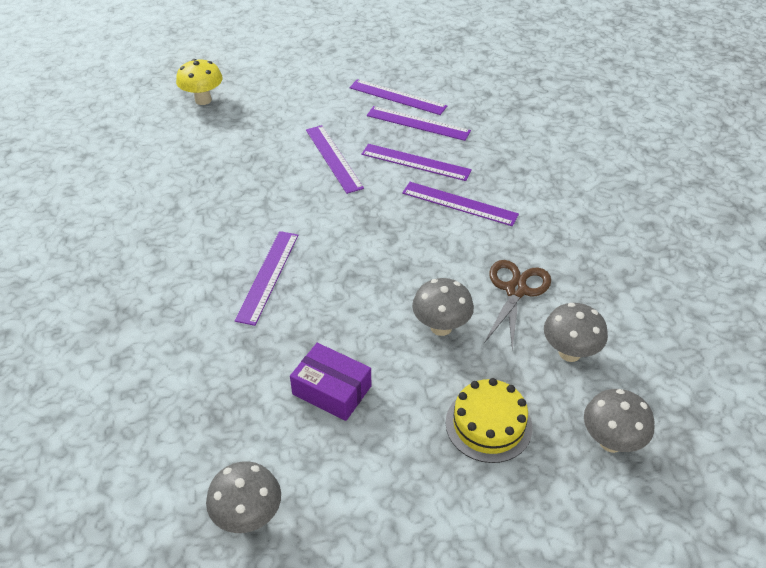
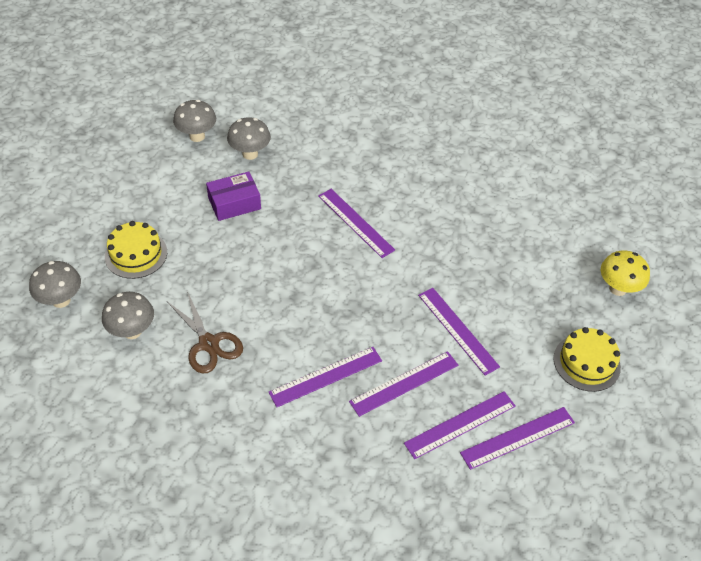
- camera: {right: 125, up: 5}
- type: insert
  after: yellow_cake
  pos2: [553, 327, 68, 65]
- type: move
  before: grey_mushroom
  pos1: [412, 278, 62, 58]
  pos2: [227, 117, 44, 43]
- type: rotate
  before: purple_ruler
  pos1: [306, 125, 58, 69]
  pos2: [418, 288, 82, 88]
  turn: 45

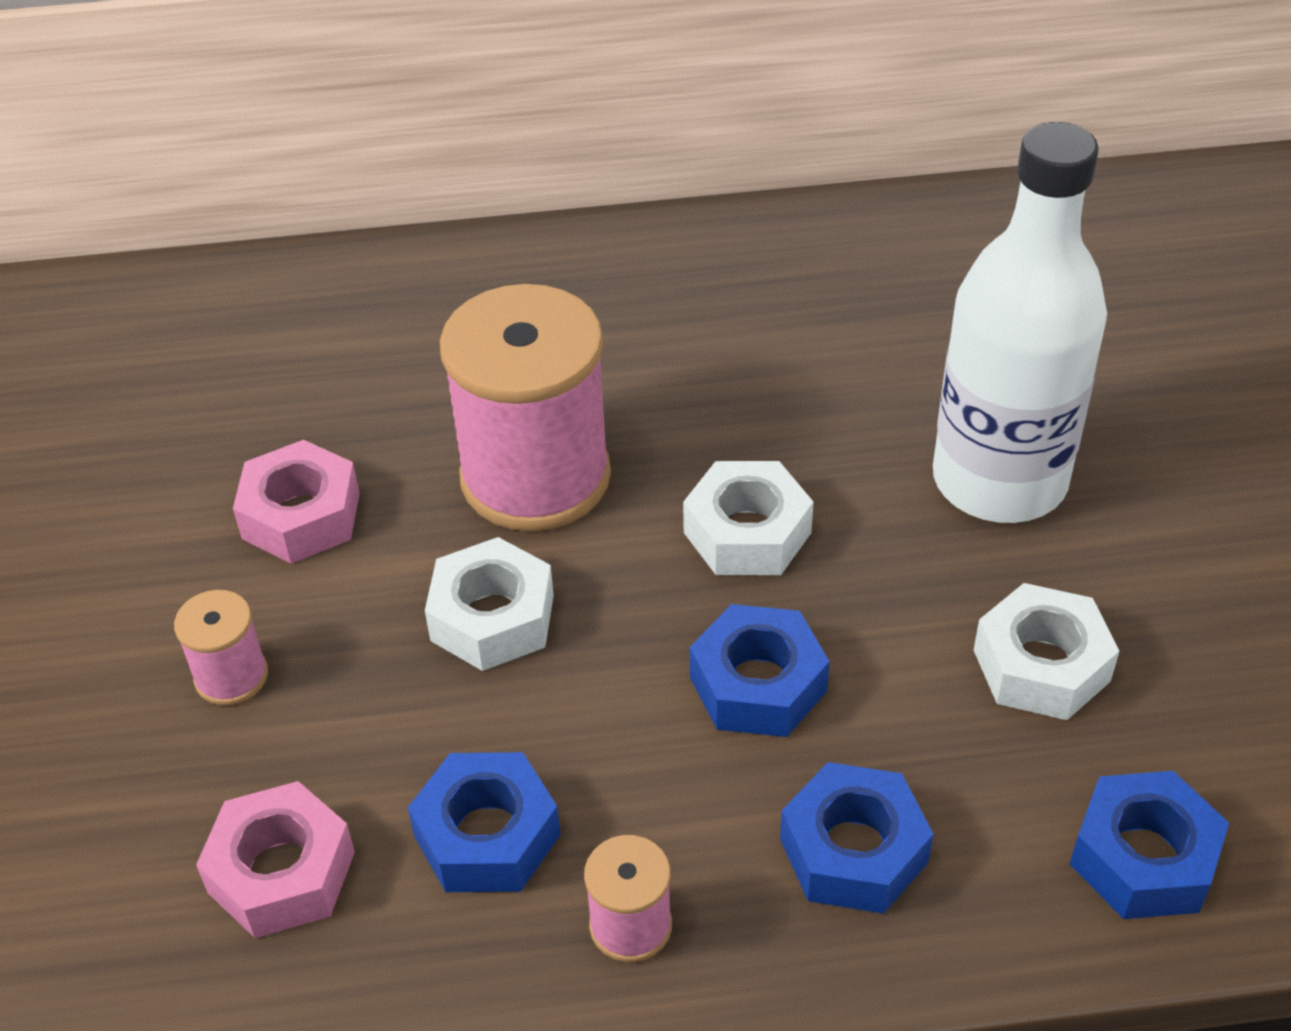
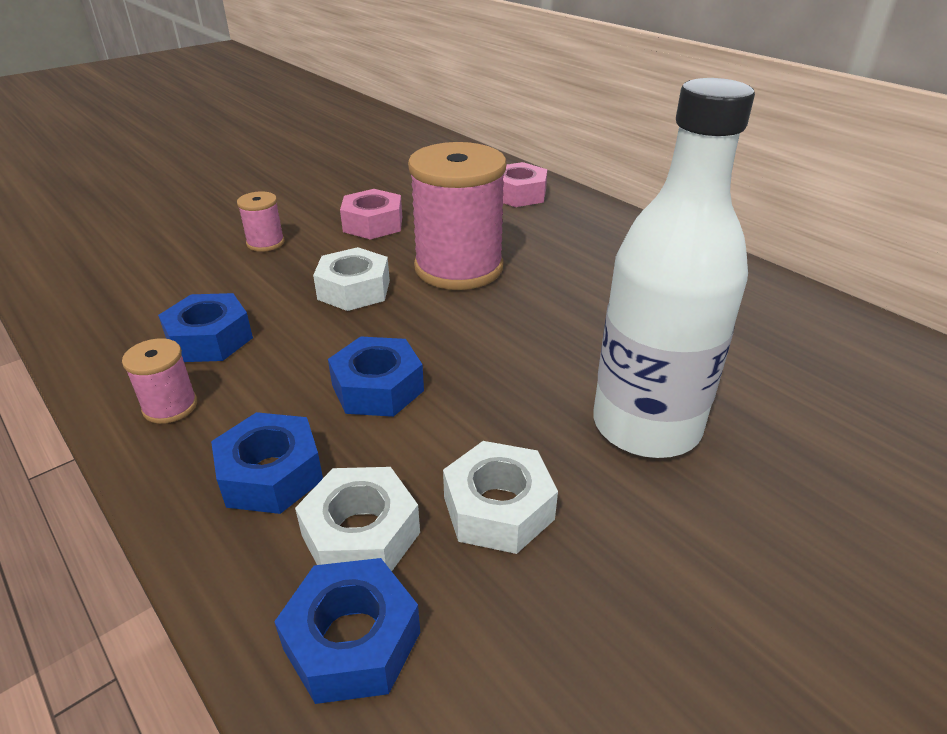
- camera: {right: 55, up: -10}
- type: move
  before: pink_nut
  pos1: [196, 781, 159, 157]
  pos2: [502, 162, 45, 45]
- type: move
  before: white_nut
  pos1: [683, 461, 131, 114]
  pos2: [295, 467, 125, 104]

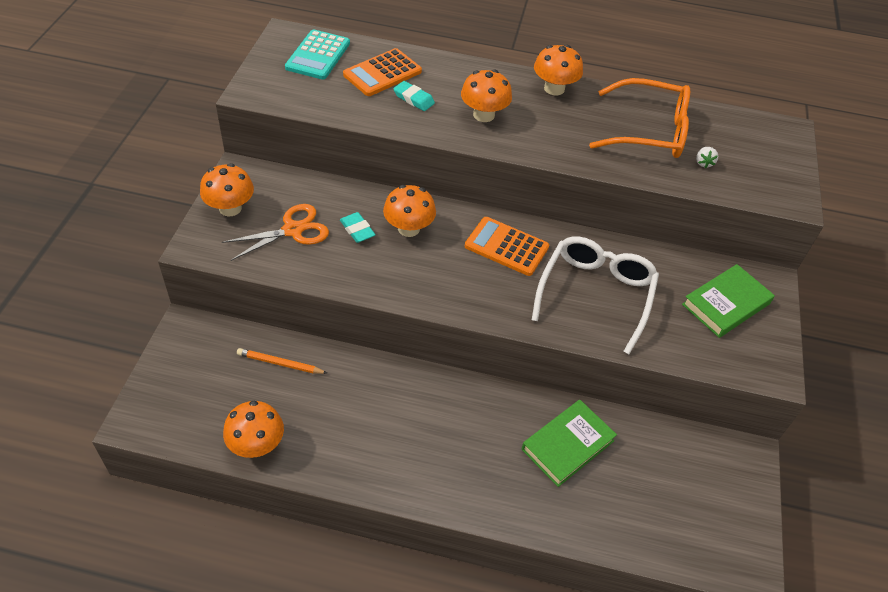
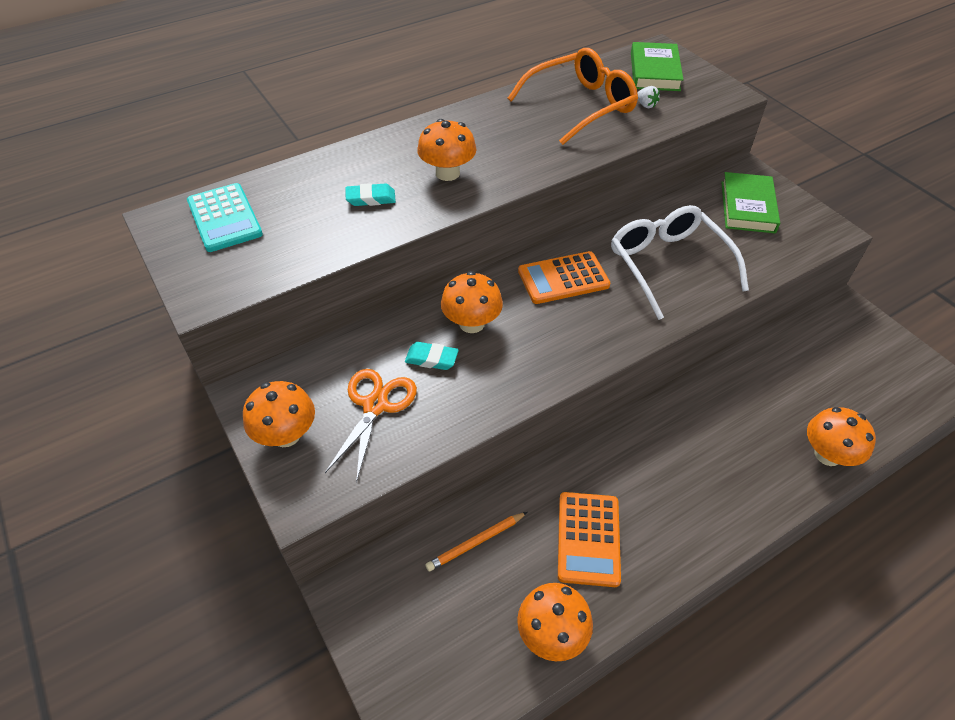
- camera: {right: -40, up: 0}
- type: move
  before: orange_calculator
  pos1: [343, 48, 79, 48]
  pos2: [558, 492, 63, 95]
- type: move
  before: green_book
  pos1: [521, 400, 96, 87]
  pos2: [631, 42, 53, 49]
- type: move
  before: orange_mushroom
  pos1: [534, 45, 49, 50]
  pos2: [807, 407, 69, 59]

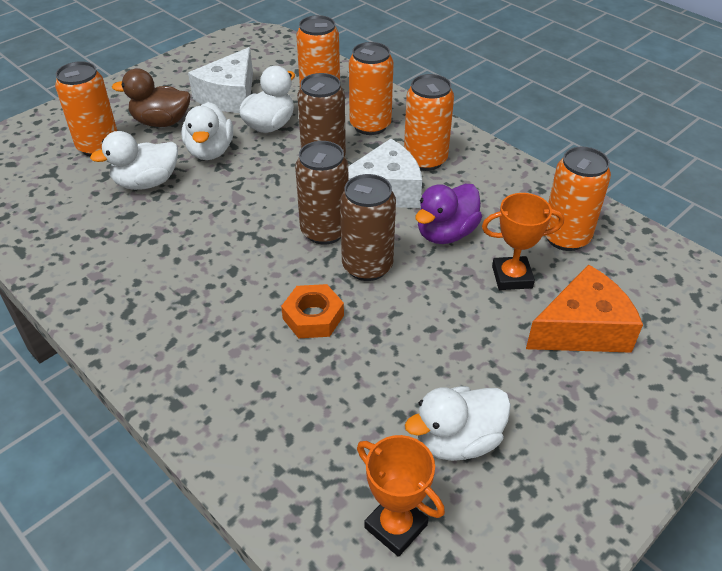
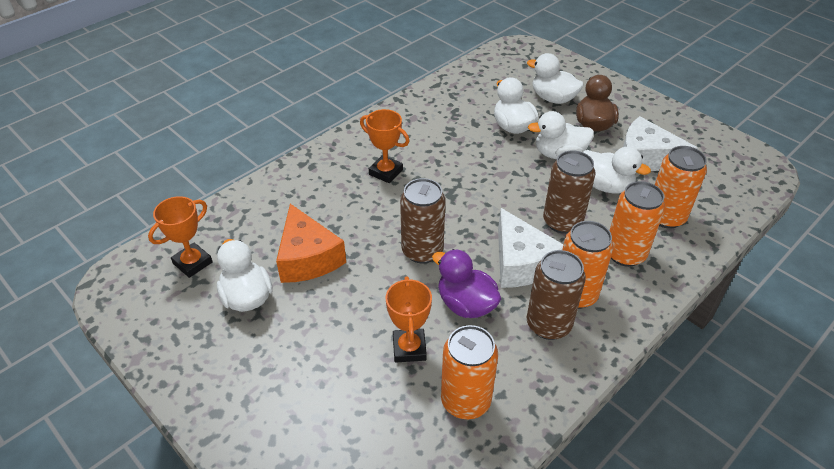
- camera: {right: 90, up: 0}
- type: delete
  before: orange_nut
  pos1: [281, 284, 63, 54]
- type: insert
  after: orange_trophy
  pos2: [360, 109, 50, 74]
- type: move
  before: brown_can
  pos1: [295, 141, 54, 104]
  pos2: [526, 250, 60, 90]
- type: move
  before: orange_cheese
  pos1: [526, 264, 117, 89]
  pos2: [276, 204, 70, 79]
- type: replace
  before: orange_can
  after: white_duck
  pos1: [55, 61, 62, 96]
  pos2: [527, 53, 57, 51]

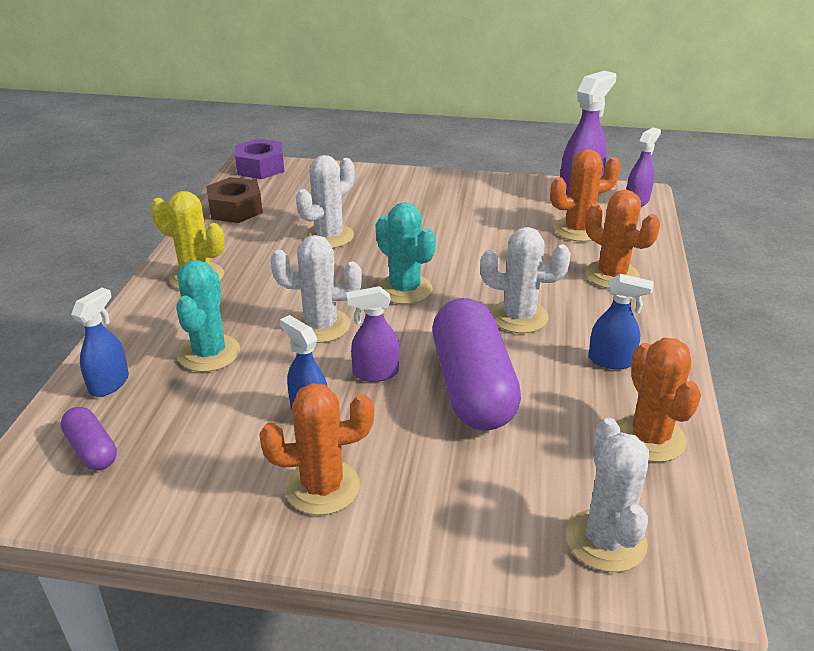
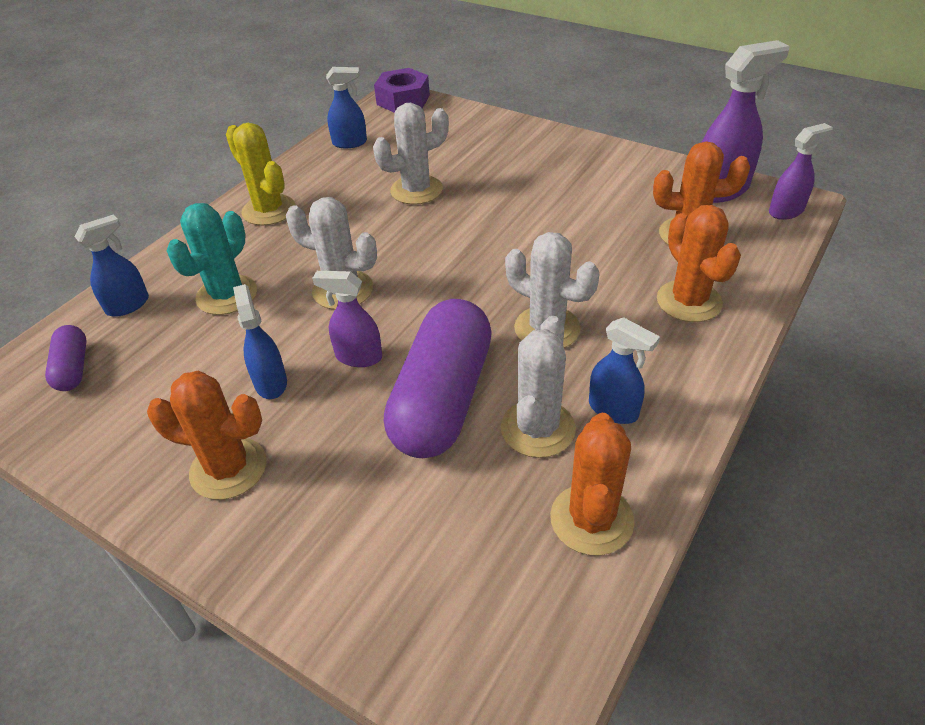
- camera: {right: 25, up: 10}
- type: delete
  before: turquoise_cactus
  pos1: [376, 202, 60, 102]
- type: move
  before: white_cactus
  pos1: [566, 418, 83, 154]
  pos2: [501, 316, 75, 142]
- type: replace
  before: brown_nut
  after: blue_spray_bottle
  pos1: [206, 177, 57, 46]
  pos2: [326, 67, 41, 81]

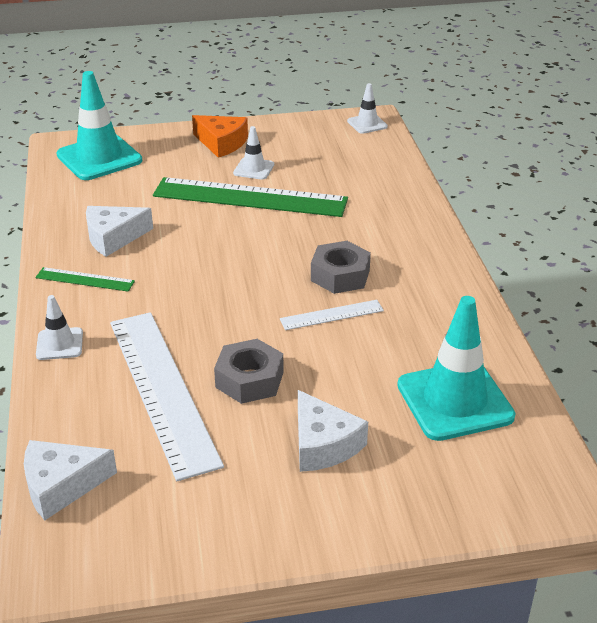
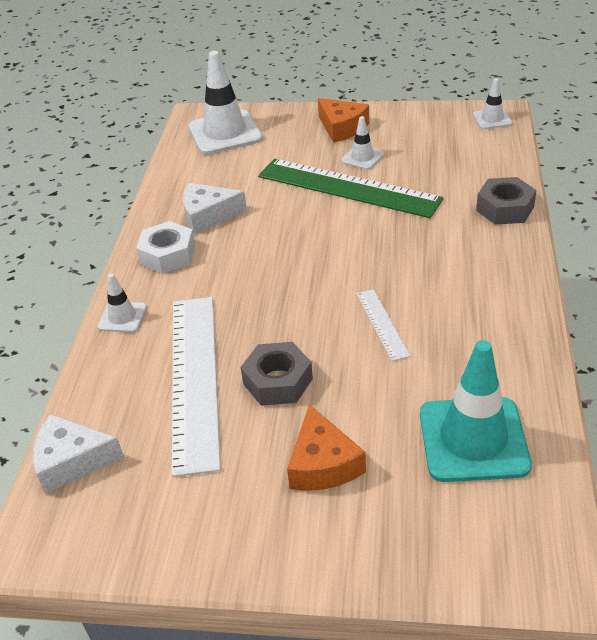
- camera: {right: 20, up: 5}
- type: move
  before: grey_nut
  pos1: [311, 241, 60, 53]
  pos2: [476, 177, 60, 48]
- type: replace
  before: green_ruler
  after: white_nut
  pos1: [35, 267, 100, 25]
  pos2: [136, 221, 59, 53]
- type: recolor
  before: turquoise_traffic_cone
  after: white_traffic_cone
  pos1: [56, 71, 86, 109]
  pos2: [189, 51, 74, 104]
- type: recolor
  before: white_cheese
  after: orange_cheese
  pos1: [298, 390, 70, 82]
  pos2: [287, 404, 79, 87]
- type: rotate
  before: white_ruler
  pos1: [280, 300, 104, 30]
  pos2: [357, 289, 53, 72]
  turn: 75

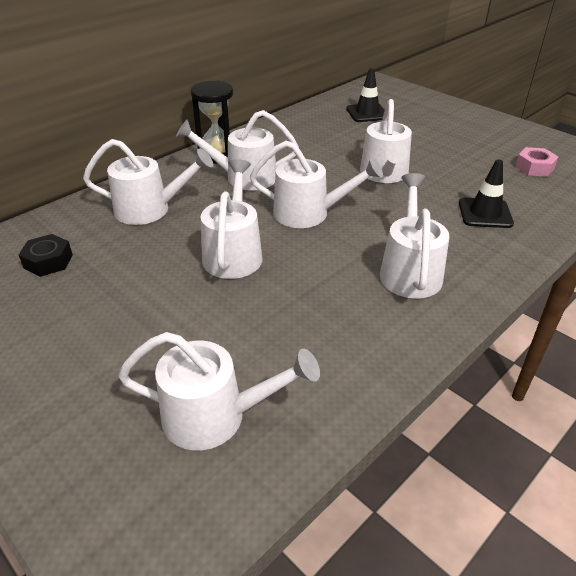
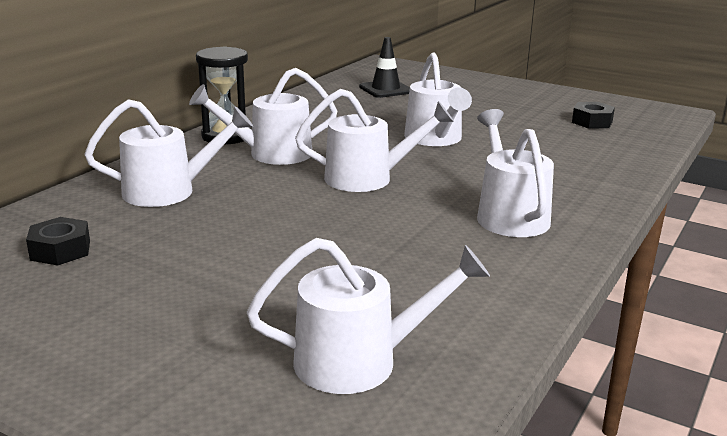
- camera: {right: -15, up: -15}
- type: delete
  before: white_watering_can
  pos1: [201, 159, 61, 120]
- type: delete
  before: black_traffic_cone
  pos1: [459, 160, 55, 68]
- type: recolor
  before: pink_nut
  after: black_nut
  pos1: [515, 147, 43, 30]
  pos2: [572, 102, 43, 27]

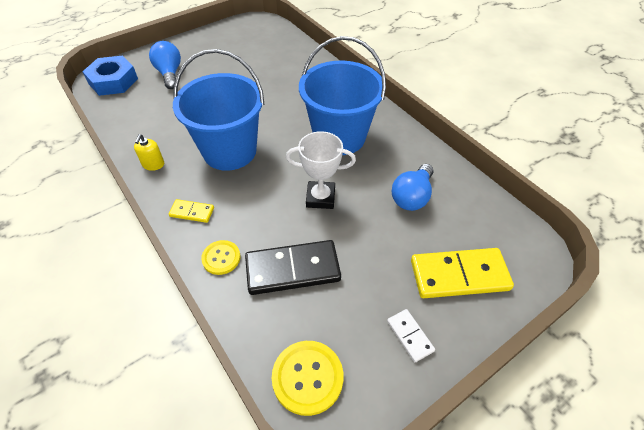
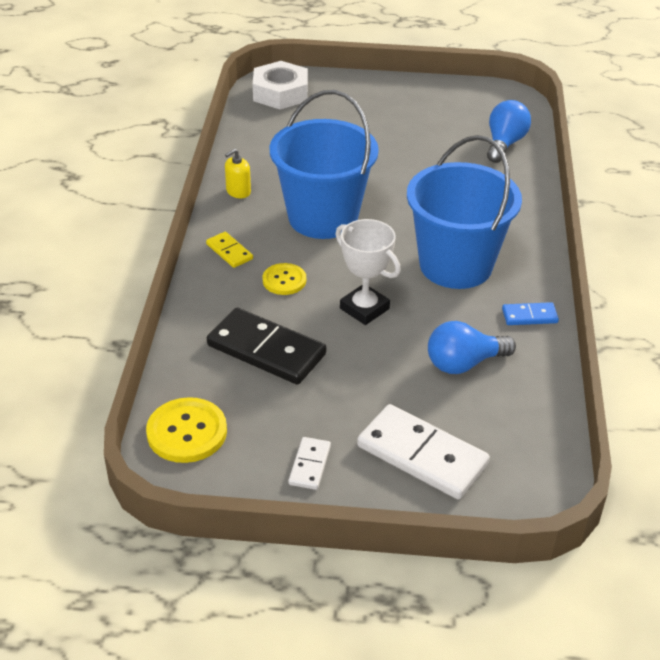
- camera: {right: 40, up: -10}
- type: insert
  after: blue_domino
  pos2: [502, 302, 57, 23]
- type: move
  before: blue_light_bulb
  pos1: [149, 41, 32, 48]
  pos2: [487, 100, 44, 63]
- type: move
  before: yellow_button
  pos1: [201, 240, 39, 35]
  pos2: [263, 263, 43, 32]
- type: recolor
  before: blue_nut
  after: white_nut
  pos1: [82, 56, 56, 40]
  pos2: [253, 61, 55, 48]
- type: recolor
  before: yellow_domino
  after: white_domino
  pos1: [411, 248, 103, 50]
  pos2: [357, 404, 133, 95]

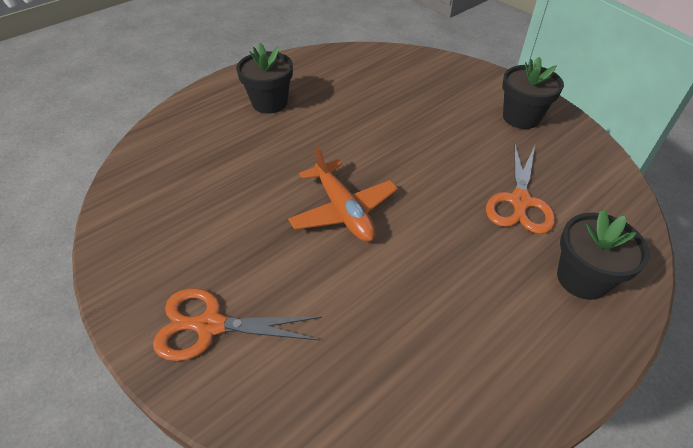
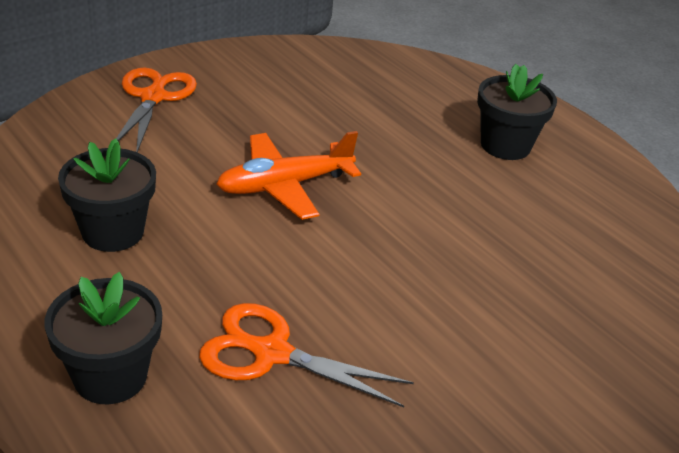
- camera: {right: 90, up: -10}
- type: move
  before: black_flower_pot
  pos1: [502, 57, 62, 72]
  pos2: [58, 138, 98, 114]

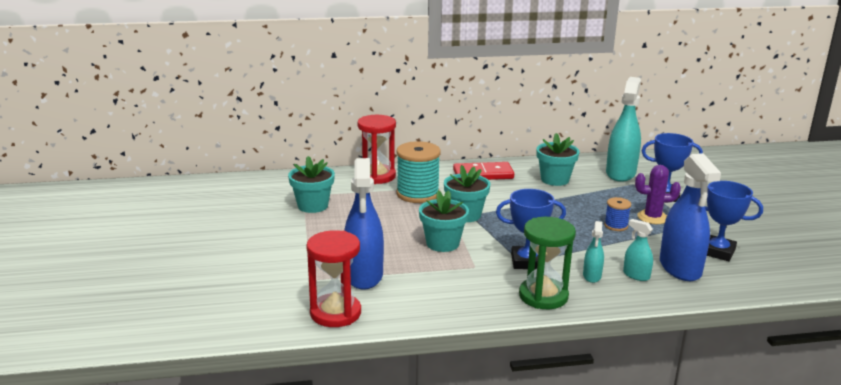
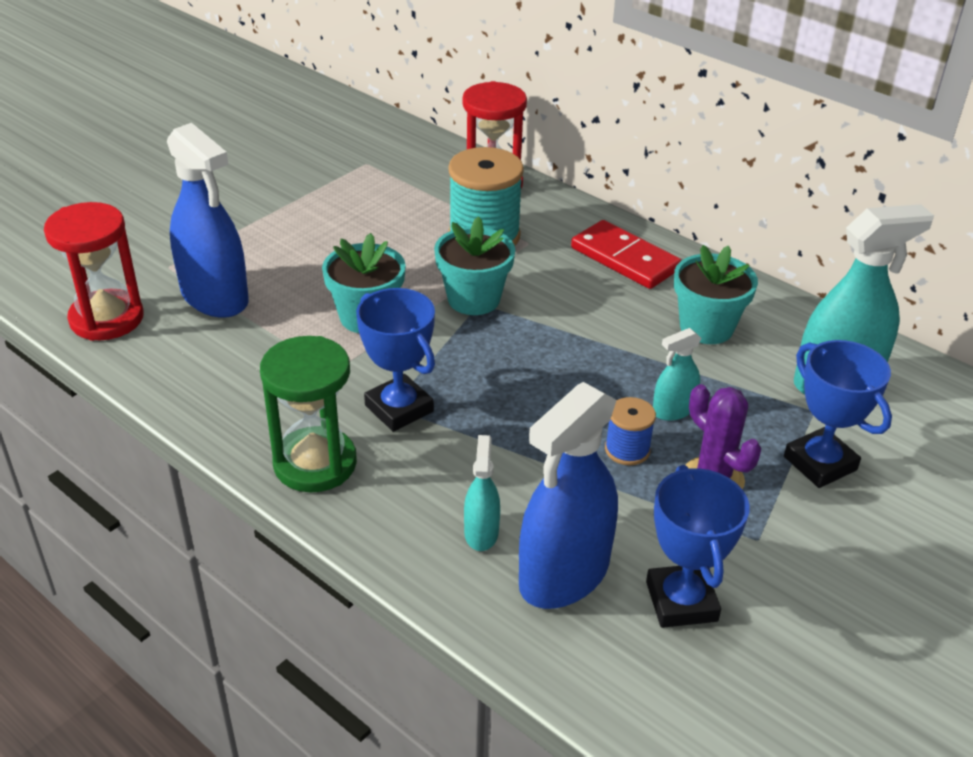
- camera: {right: 50, up: 15}
- type: delete
  before: turquoise_flower_pot
  pos1: [288, 156, 47, 57]
- type: move
  before: turquoise_spray_bottle
  pos1: [583, 221, 21, 62]
  pos2: [653, 328, 49, 93]
- type: rotate
  before: blue_spray_bottle
  pos1: [344, 158, 40, 132]
  pos2: [167, 123, 82, 195]
  turn: -90

